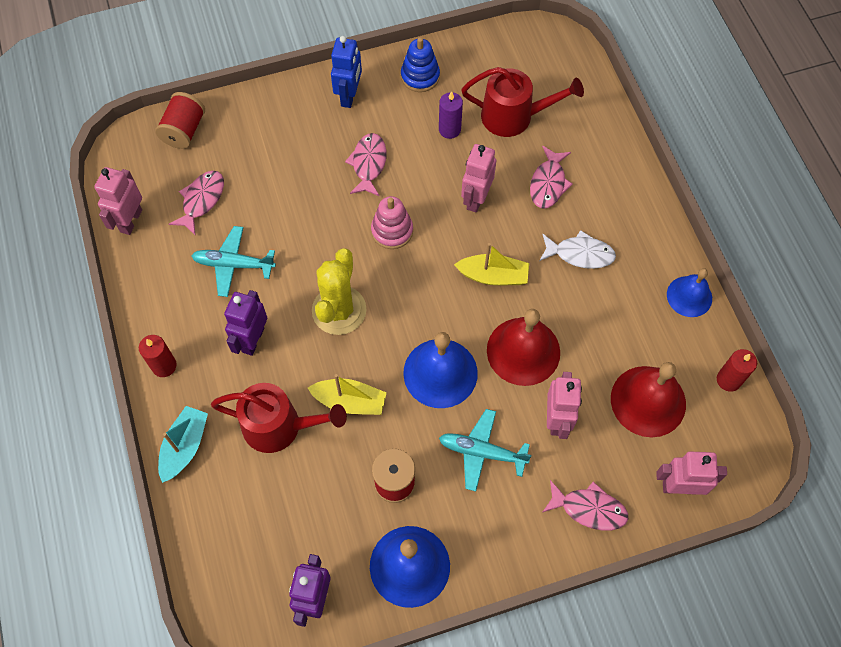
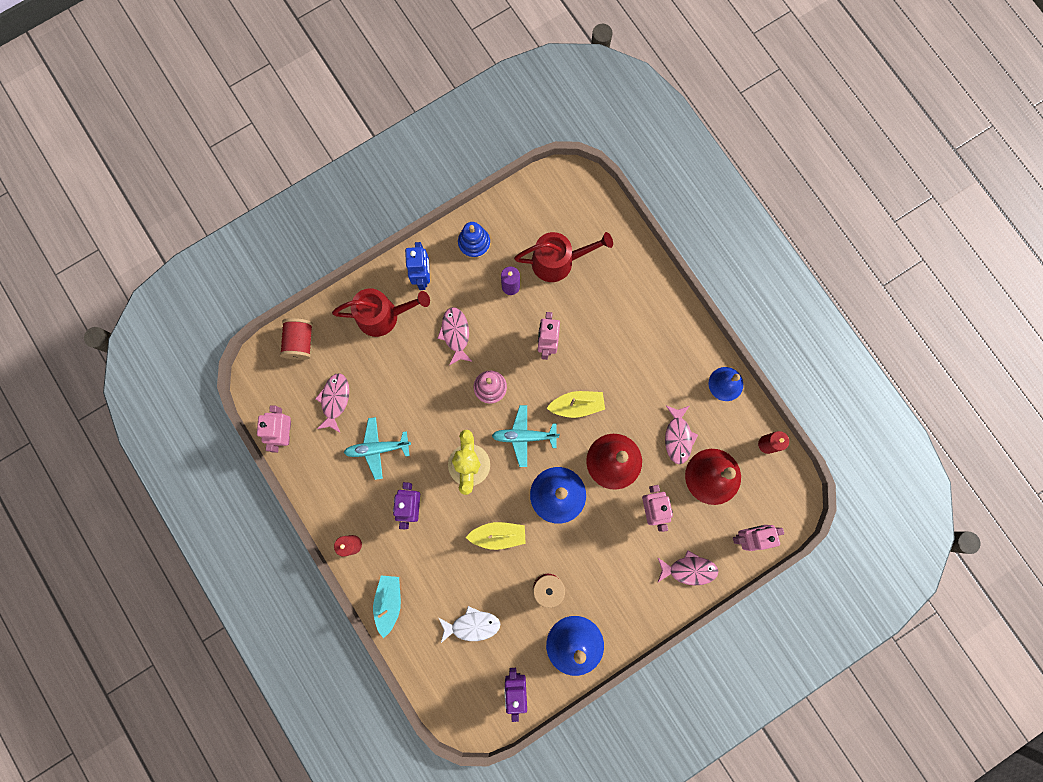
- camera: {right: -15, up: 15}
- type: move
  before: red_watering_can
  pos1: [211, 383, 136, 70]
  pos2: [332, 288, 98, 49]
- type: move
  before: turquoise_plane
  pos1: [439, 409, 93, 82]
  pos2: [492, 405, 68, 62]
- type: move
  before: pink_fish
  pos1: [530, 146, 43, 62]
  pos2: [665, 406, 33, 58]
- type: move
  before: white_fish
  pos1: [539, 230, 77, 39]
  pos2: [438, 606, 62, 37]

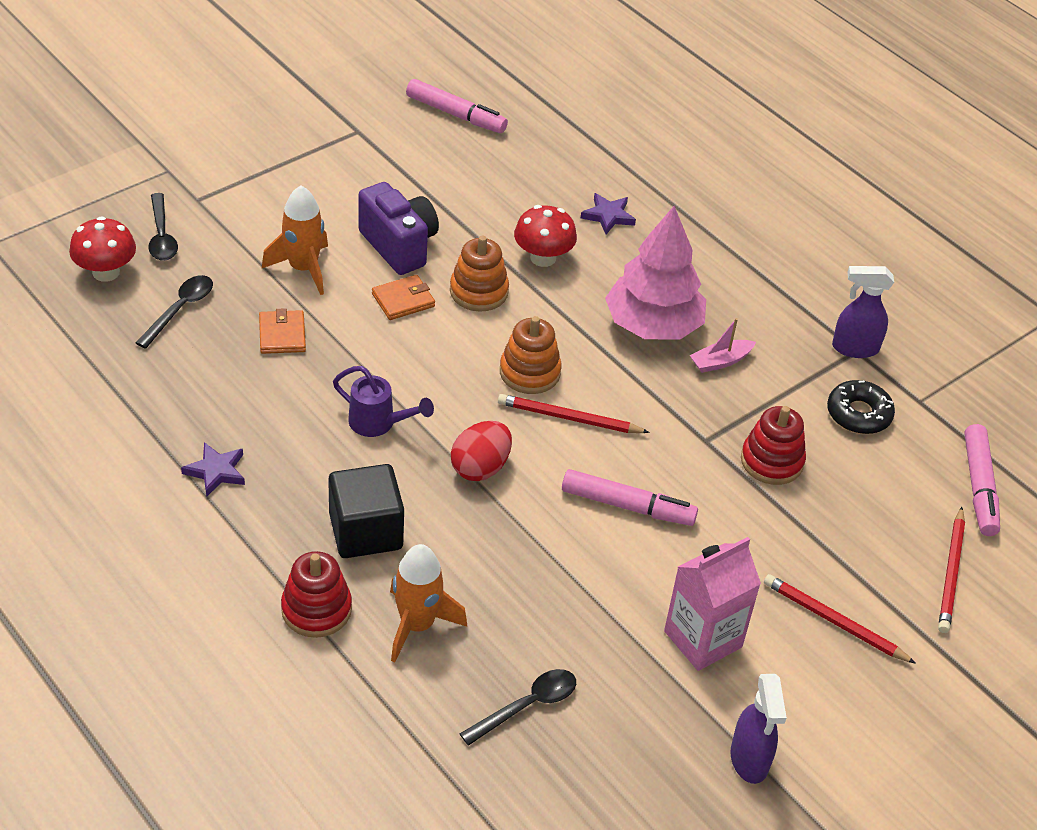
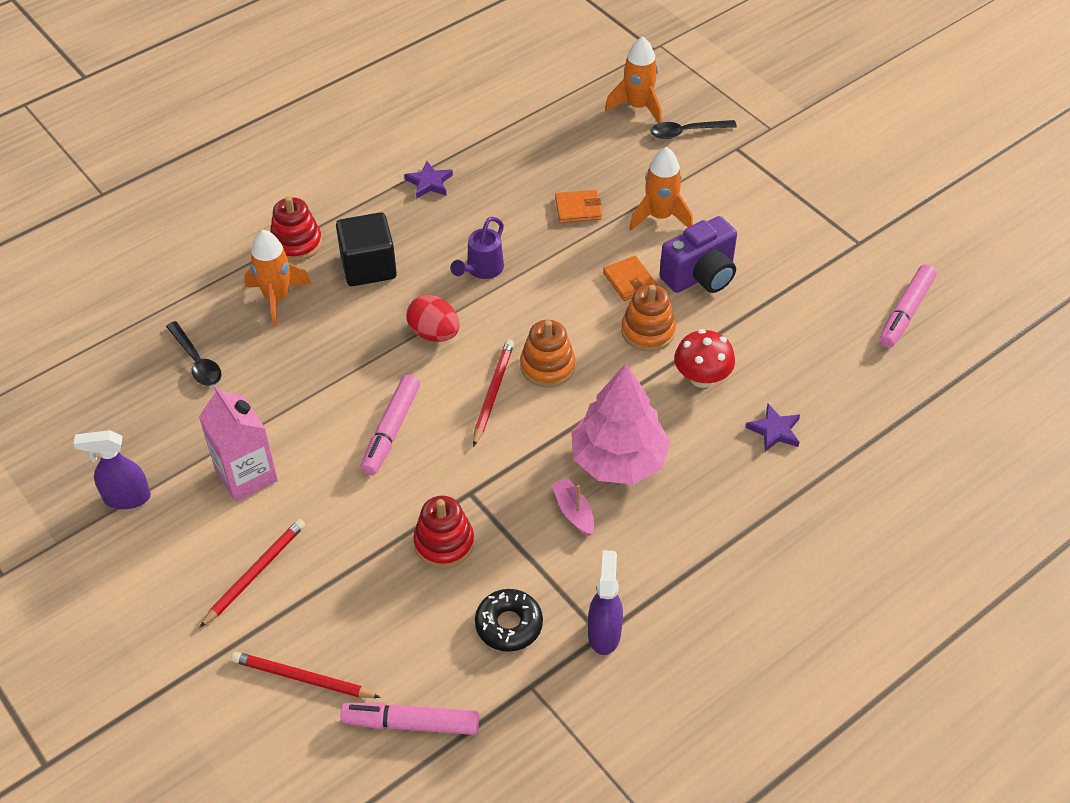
- camera: {right: 95, up: 5}
- type: delete
  before: black_spoon
  pos1: [136, 275, 77, 74]
- type: replace
  before: red_mushroom
  after: orange_rocket
  pos1: [69, 216, 67, 66]
  pos2: [605, 36, 57, 87]

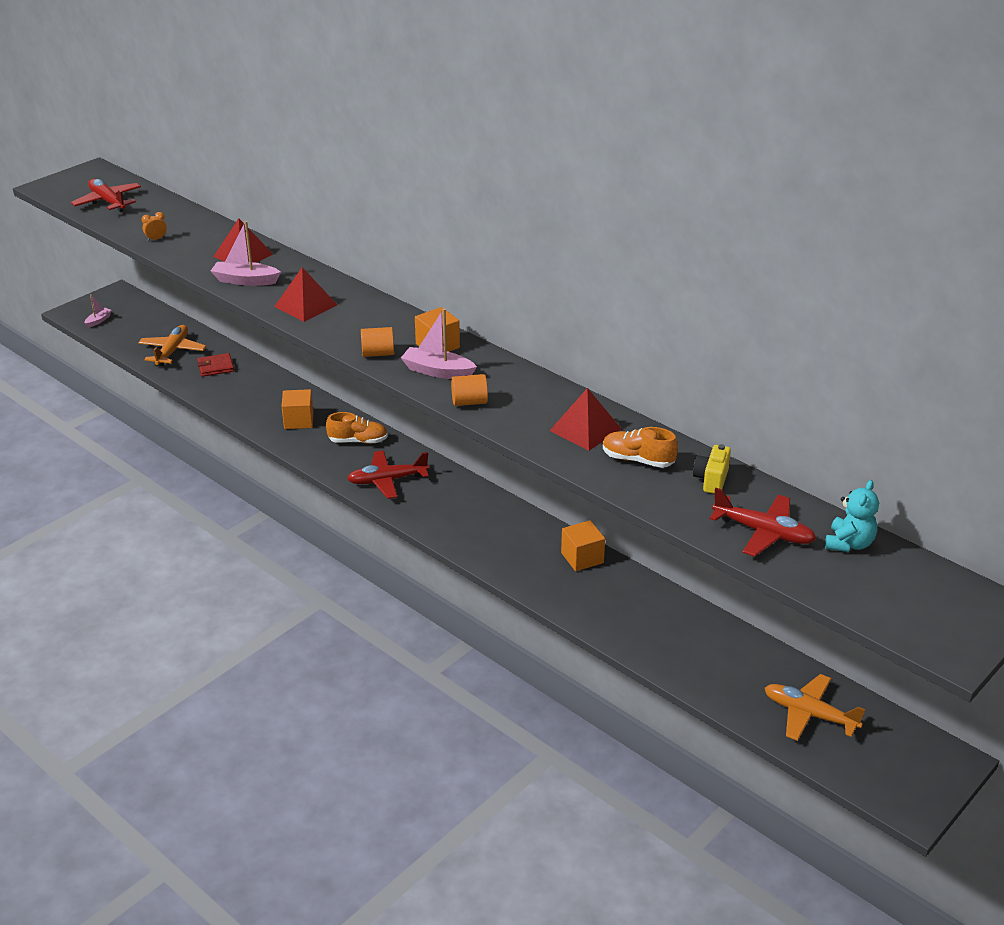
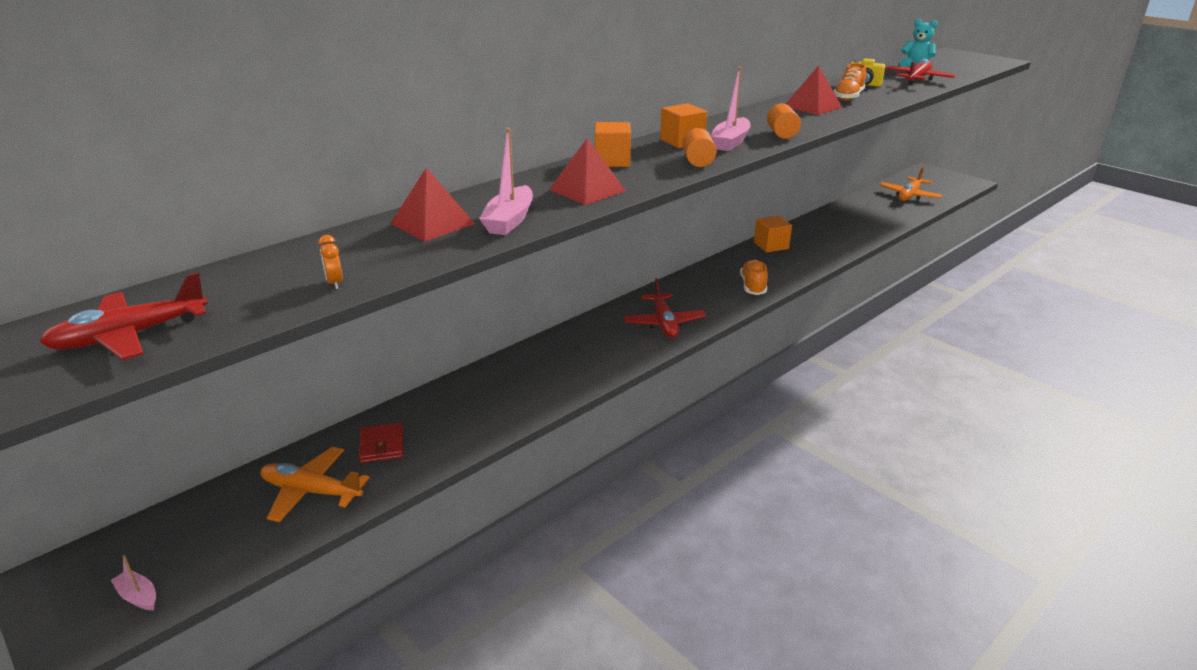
- camera: {right: -85, up: -5}
- type: move
  before: orange_cube
  pos1: [282, 389, 32, 40]
  pos2: [595, 122, 36, 45]
- type: move
  before: orange_shoe
  pos1: [326, 412, 62, 32]
  pos2: [740, 260, 28, 35]

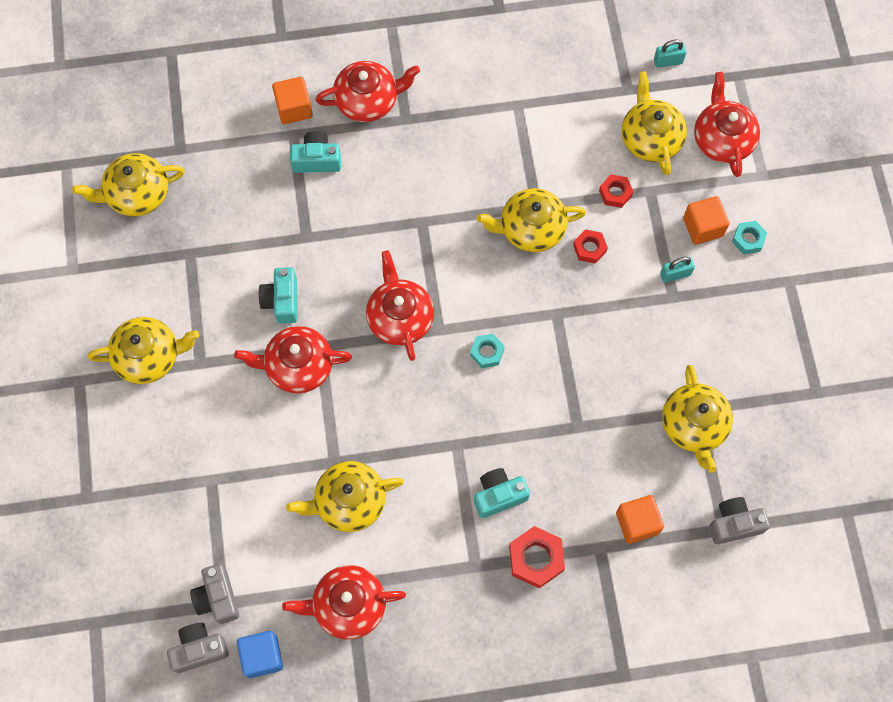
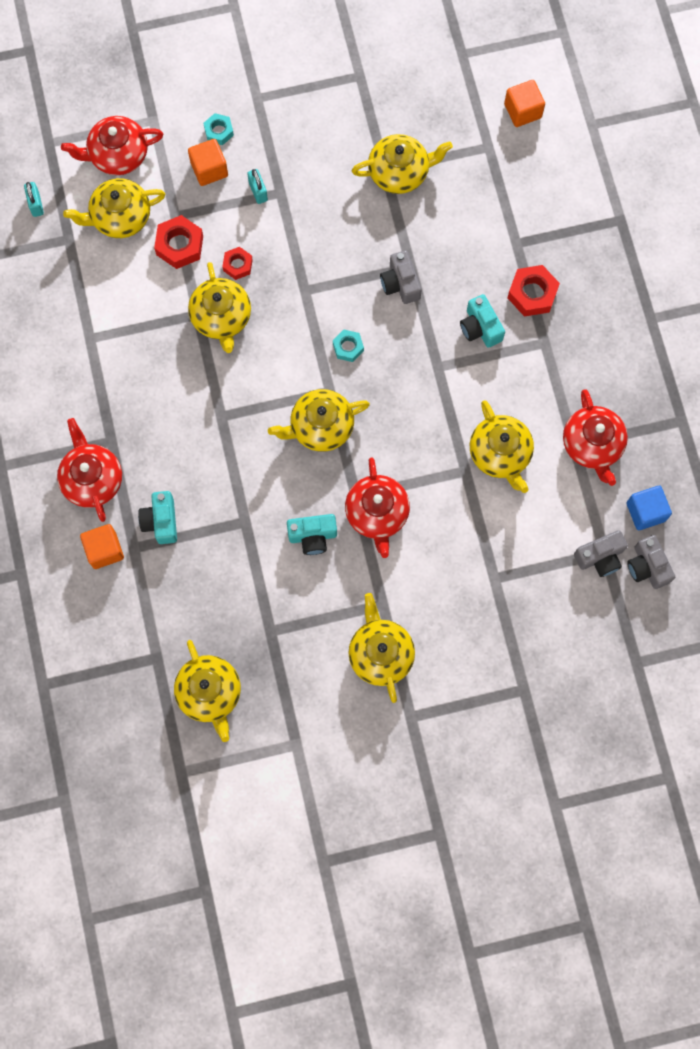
- camera: {right: -95, up: 5}
- type: move
  before: orange_cube
  pos1: [616, 495, 48, 49]
  pos2: [504, 80, 41, 47]
- type: move
  before: grey_camera
  pos1: [709, 497, 61, 47]
  pos2: [380, 250, 42, 54]
- type: recolor
  before: red_teapot
  after: yellow_teapot
  pos1: [366, 250, 68, 111]
  pos2: [268, 389, 102, 63]
- type: resize
  before: red_nut
  pos1: [599, 174, 34, 34]
  pos2: [154, 215, 49, 54]
  scale: 1.62

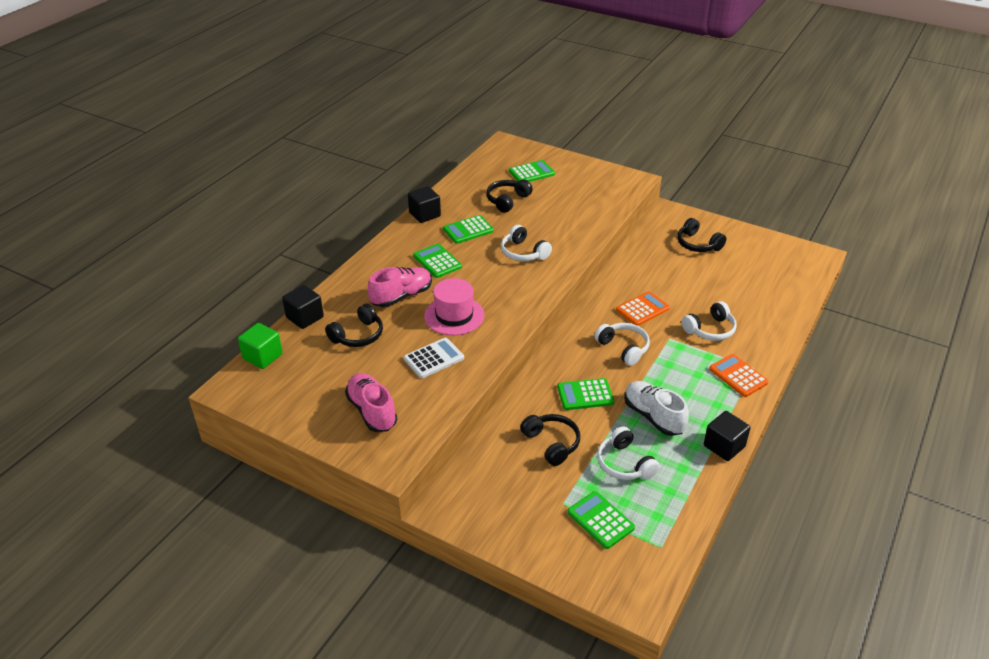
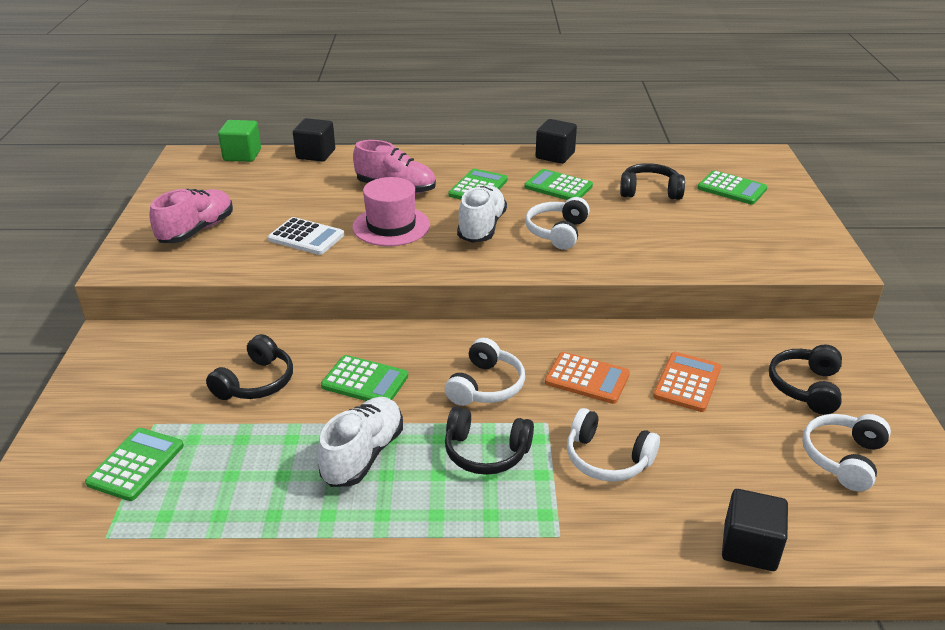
- camera: {right: 60, up: -5}
- type: insert
  after: white_shoe
  pos2: [457, 185, 50, 58]
- type: move
  before: black_headphones
  pos1: [325, 304, 58, 43]
  pos2: [445, 406, 89, 69]
- type: move
  before: white_headphones
  pos1: [597, 426, 63, 54]
  pos2: [802, 414, 89, 78]
- type: move
  before: black_cube
  pos1: [704, 411, 47, 50]
  pos2: [722, 489, 66, 82]
- type: move
  before: orange_calculator
  pos1: [709, 354, 60, 43]
  pos2: [653, 352, 68, 60]
- type: rotate
  before: green_calculator
  pos1: [557, 378, 57, 32]
  pos2: [321, 355, 87, 46]
  turn: 150

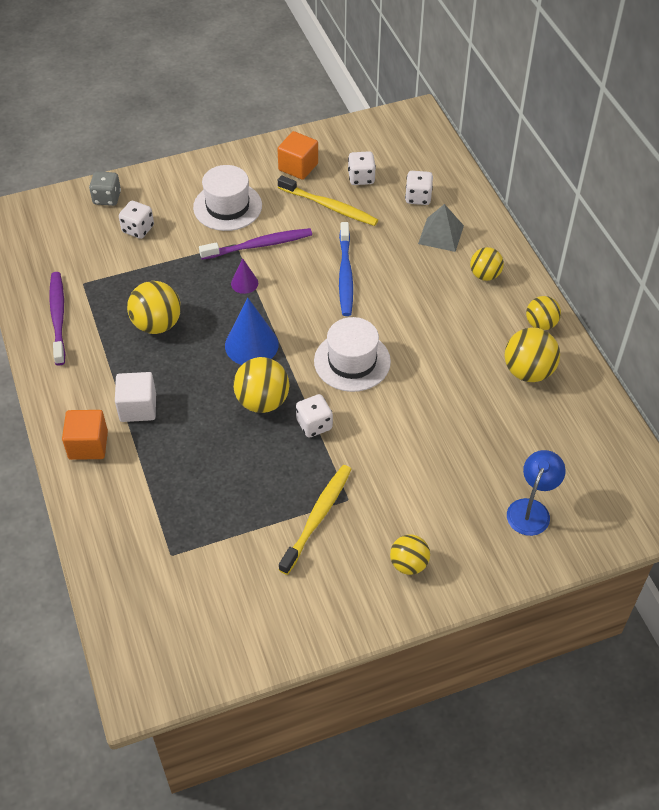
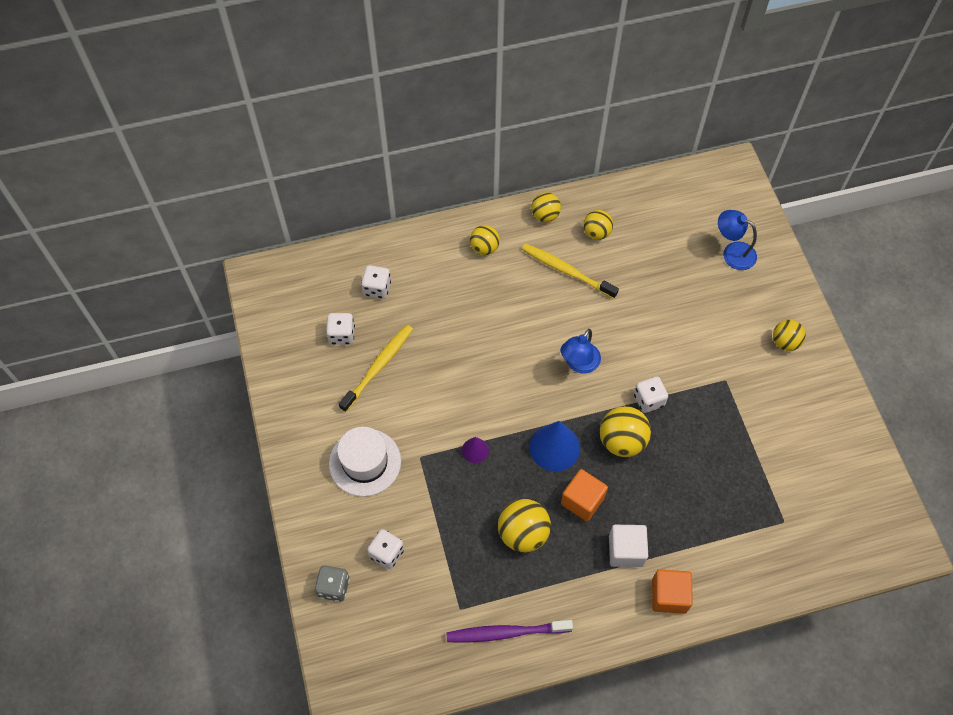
- camera: {right: -85, up: 10}
- type: delete
  before: purple_toothbrush
  pos1: [199, 228, 113, 32]
- type: delete
  before: blue_toothbrush
  pos1: [339, 222, 14, 94]
- type: delete
  before: grey_pyramid
  pos1: [418, 204, 46, 48]
- type: move
  before: orange_cube
  pos1: [278, 131, 40, 49]
  pos2: [561, 469, 47, 52]
- type: move
  before: yellow_toothbrush
  pos1: [279, 465, 73, 110]
  pos2: [522, 243, 97, 56]
- type: replace
  before: white_hat
  after: blue_lamp
  pos1: [314, 317, 77, 75]
  pos2: [560, 329, 41, 45]
- type: resize
  before: yellow_ball
  pos1: [504, 327, 56, 55]
  pos2: [583, 210, 30, 30]
  scale: 0.65

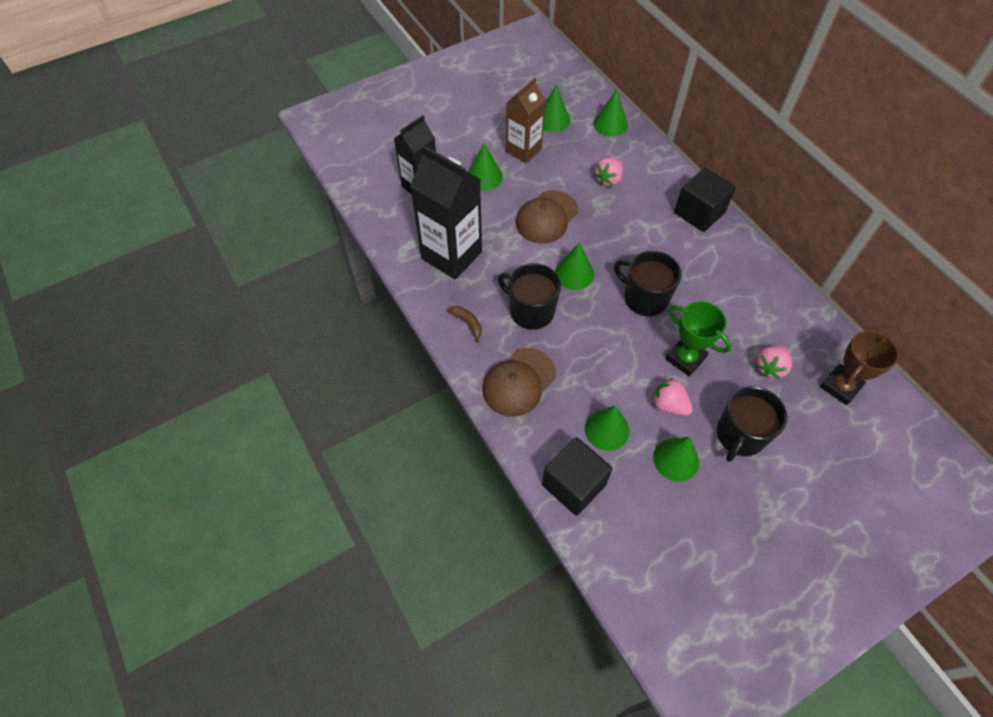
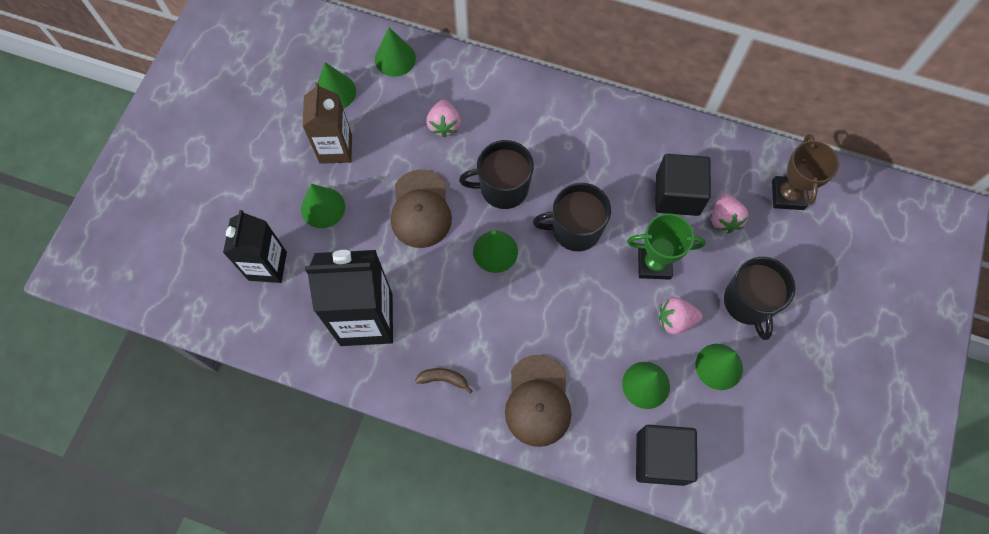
- camera: {right: -40, up: 10}
- type: move
  before: black_mug
  pos1: [498, 263, 63, 67]
  pos2: [459, 140, 75, 69]
- type: move
  before: black_cube
  pos1: [674, 168, 62, 64]
  pos2: [655, 154, 56, 62]

